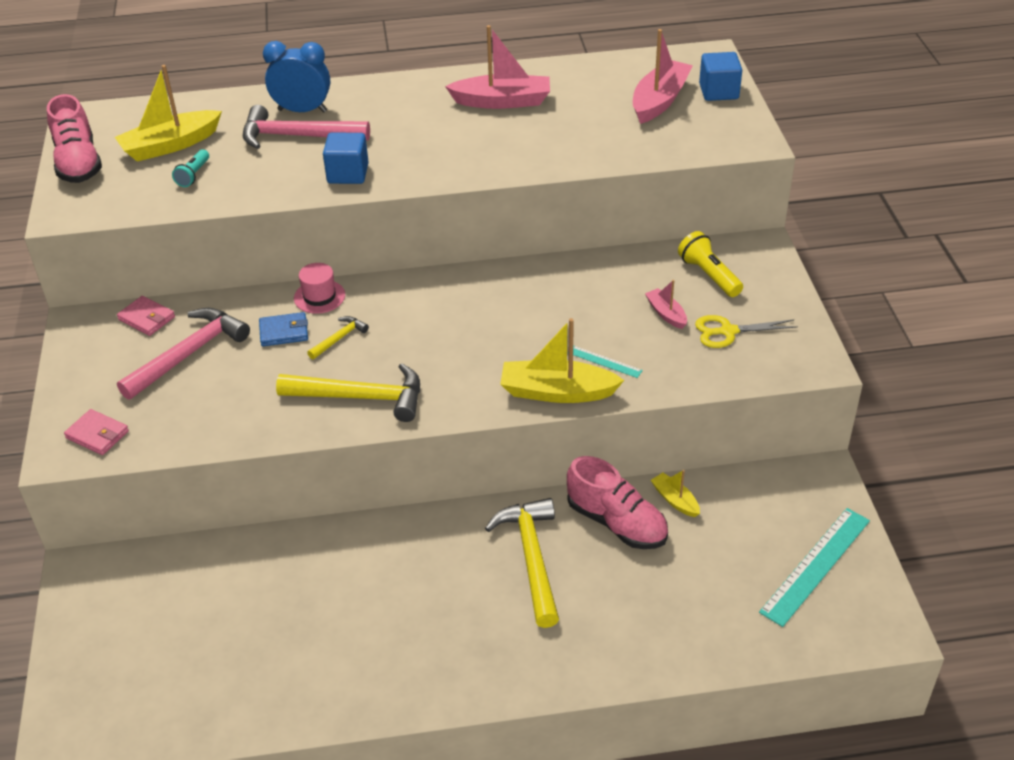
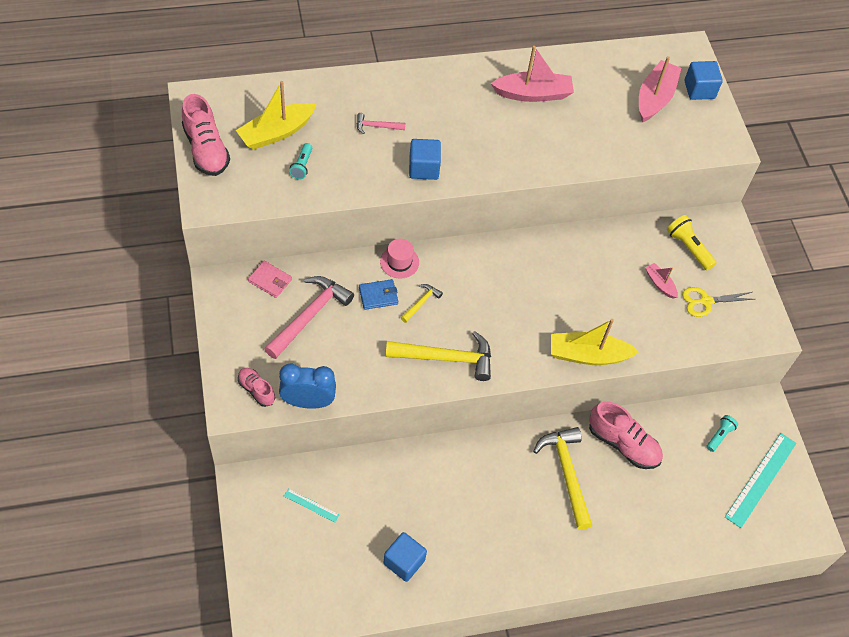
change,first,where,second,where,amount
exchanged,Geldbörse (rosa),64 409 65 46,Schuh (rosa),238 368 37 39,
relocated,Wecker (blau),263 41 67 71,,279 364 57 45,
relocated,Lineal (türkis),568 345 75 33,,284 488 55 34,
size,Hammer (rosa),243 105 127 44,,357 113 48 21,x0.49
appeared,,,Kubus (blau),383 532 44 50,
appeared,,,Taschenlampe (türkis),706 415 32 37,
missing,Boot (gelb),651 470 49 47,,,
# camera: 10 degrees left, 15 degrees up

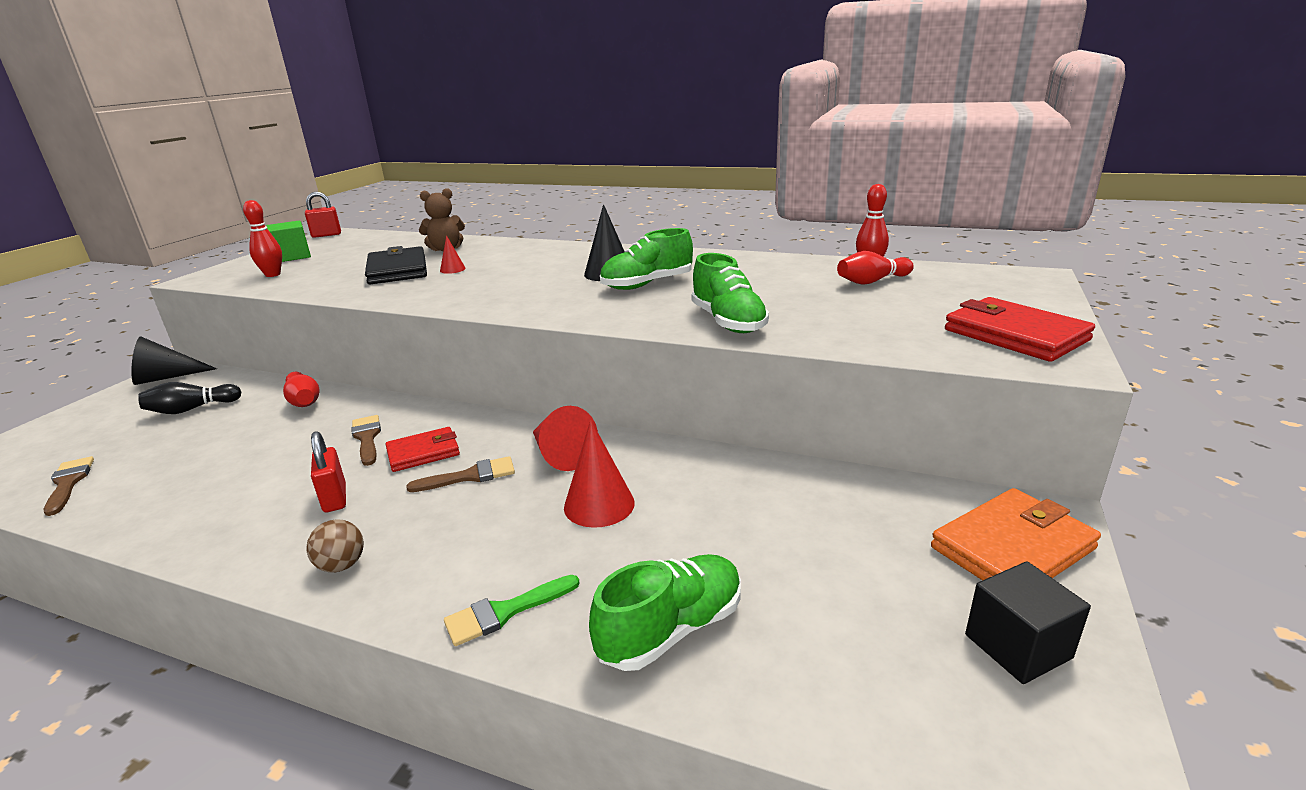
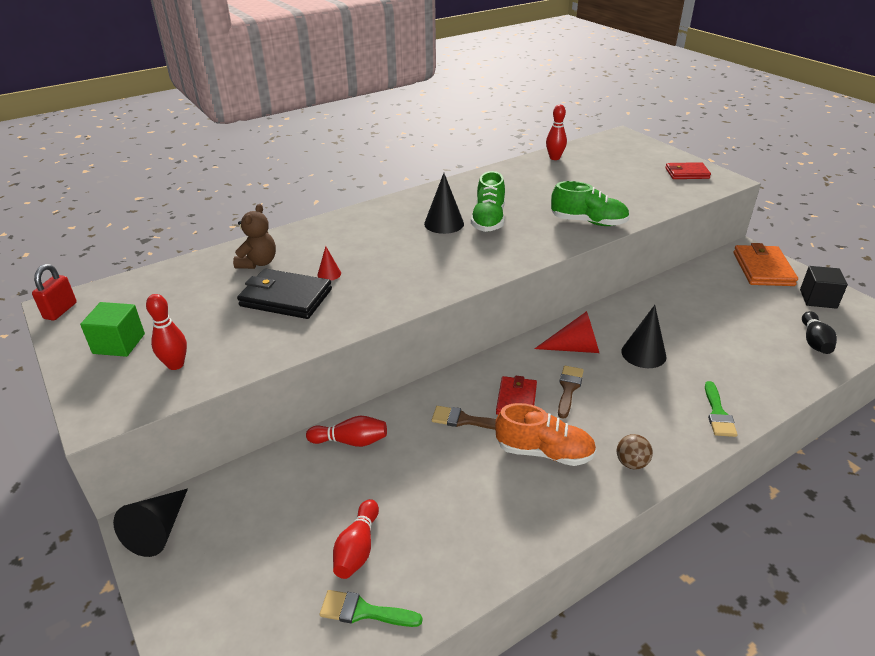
change,first,where,second,where,amount
colour,Pinsel (braun),44 456 50 60,Pinsel (grün),319 590 104 37,
relocated,Bowlingkegel (rot),837 251 77 34,,333 499 46 80,
exchanged,Vorhängeschloss (rot),311 431 35 81,Schuh (orange),495 403 102 63,
colour,Kegel (rot),564 420 71 108,Kegel (schwarz),621 305 46 63,
size,Geldbörse (rot),945 297 150 65,,665 162 46 17,x0.64
relocated,Bowlingkegel (schwarz),138 382 103 32,,802 311 35 43,
missing,Schuh (grün),589 554 152 117,,,
# camera: 55 degrees left, 10 degrees up

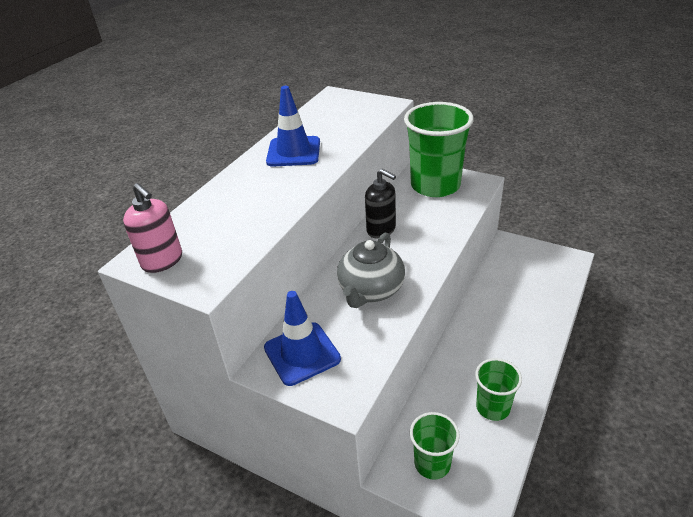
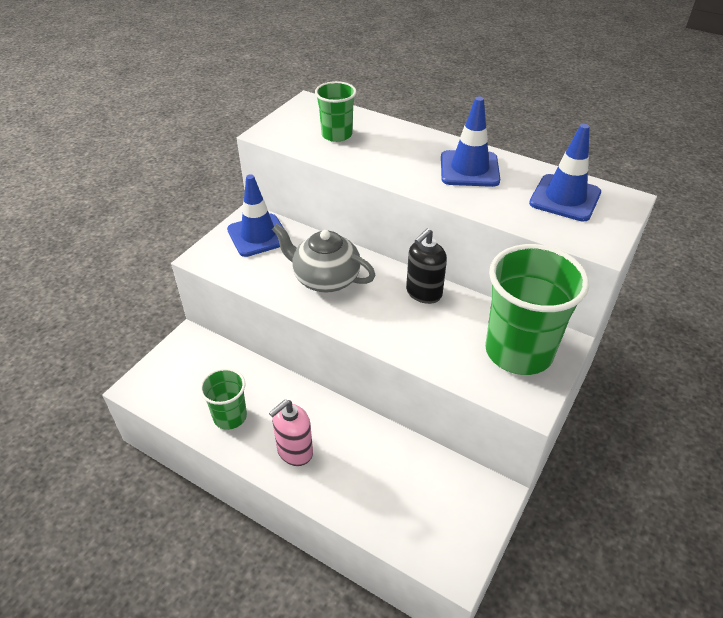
change,first,where,second,where,amount
relocated,Seifenspender (rosa),123 183 59 90,,269 400 44 66,
relocated,Becher (grün),410 412 50 67,,315 81 41 61,
appeared,,,Leitkegel (blau),529 124 72 98,
# camera: 90 degrees right, 5 degrees up

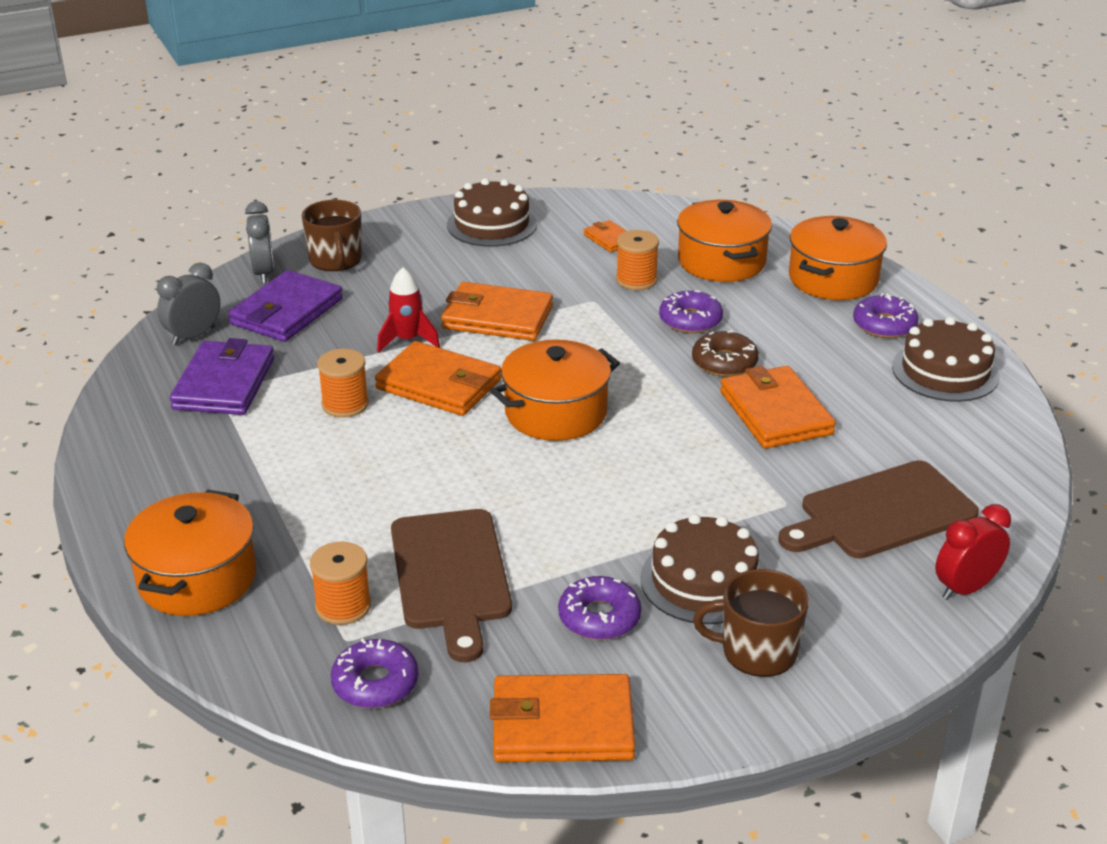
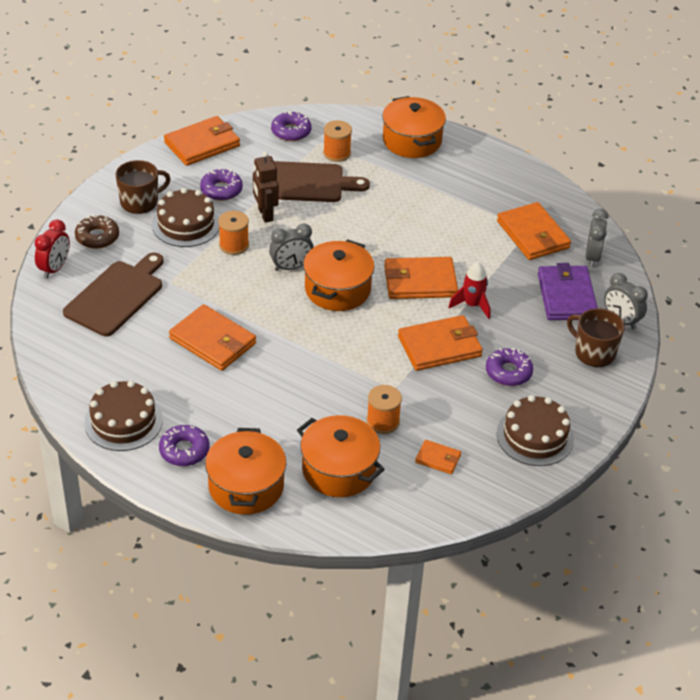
change,first,where,second,where,amount
relocated,Donut (braun),692 330 67 47,,75 215 44 34,
relocated,Garnrolle (orange),317 349 52 69,,218 211 31 44,
appeared,,,Roboter (braun),253 151 26 72,
appeared,,,Wecker (grau),269 223 45 48,
spun,Schneidebrett (braun),391 509 121 153,,274 161 96 41,135 degrees clockwise
relocated,Donut (lila),659 290 64 43,,486 348 47 38,
colour,Geldbörse (lila),170 338 104 77,Geldbörse (orange),497 202 74 58,
# camera: 145 degrees right, 10 degrees up

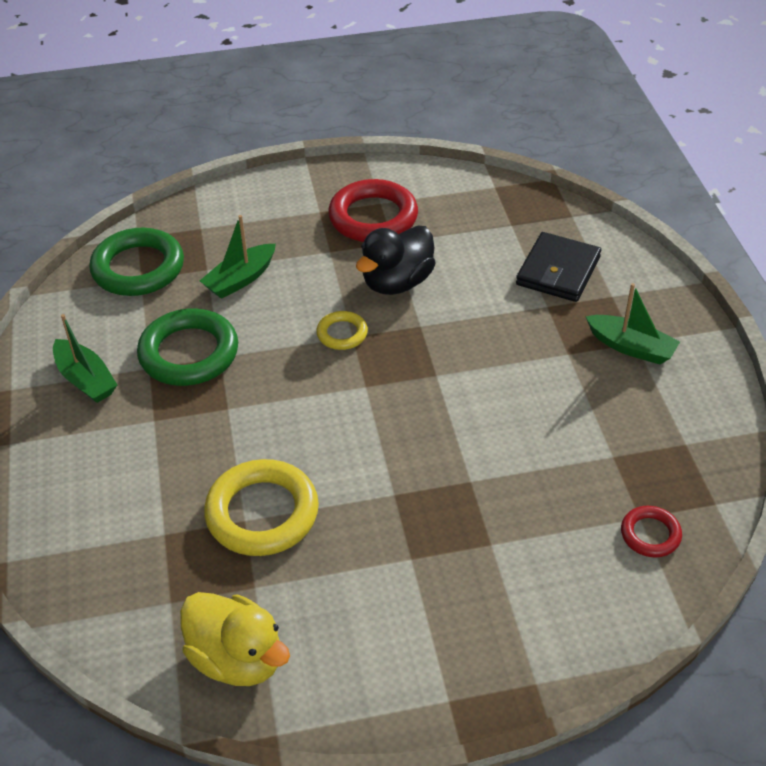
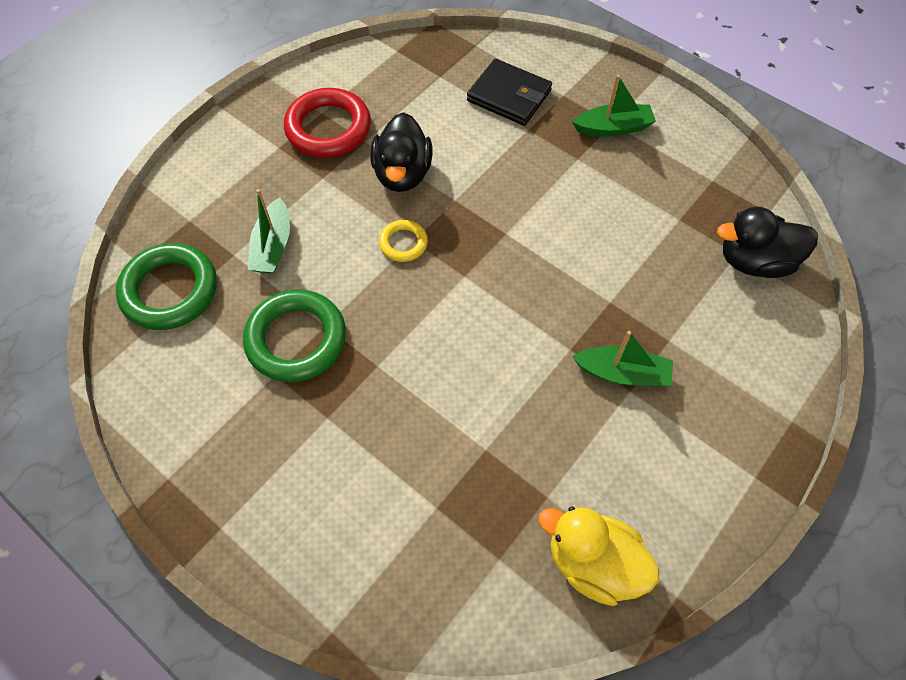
change,first,where,second,where,amount
spun,Geldbörse (schwarz),516 232 85 70,,467 59 85 67,45 degrees counterclockwise
spun,Ente (gelb),180 592 110 94,,538 507 121 99,150 degrees counterclockwise
relocated,Boot (grün),53 314 64 89,,572 331 101 56,
exchanged,Ring (rot),621 506 61 51,Ente (schwarz),717 207 101 71,
missing,Ring (gelb),204 459 115 97,,,
# camera: 40 degrees left, 15 degrees up

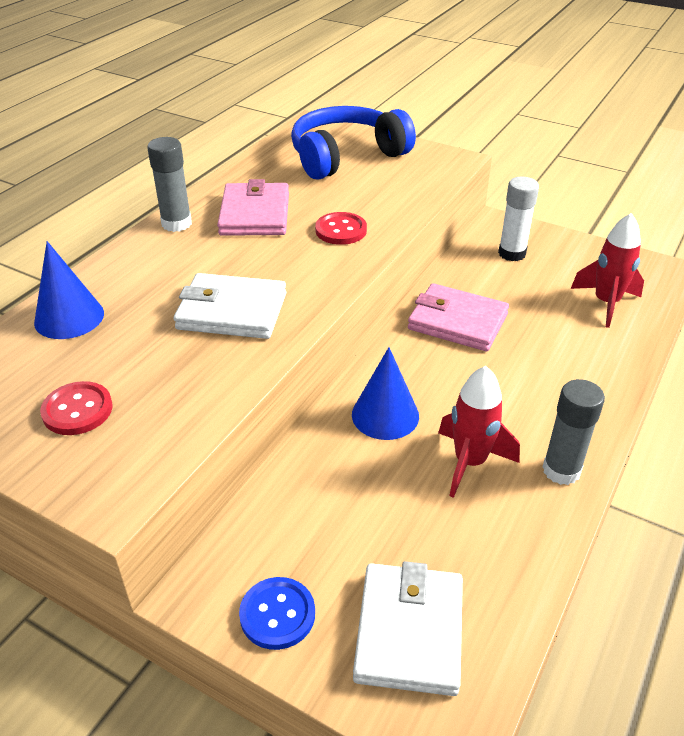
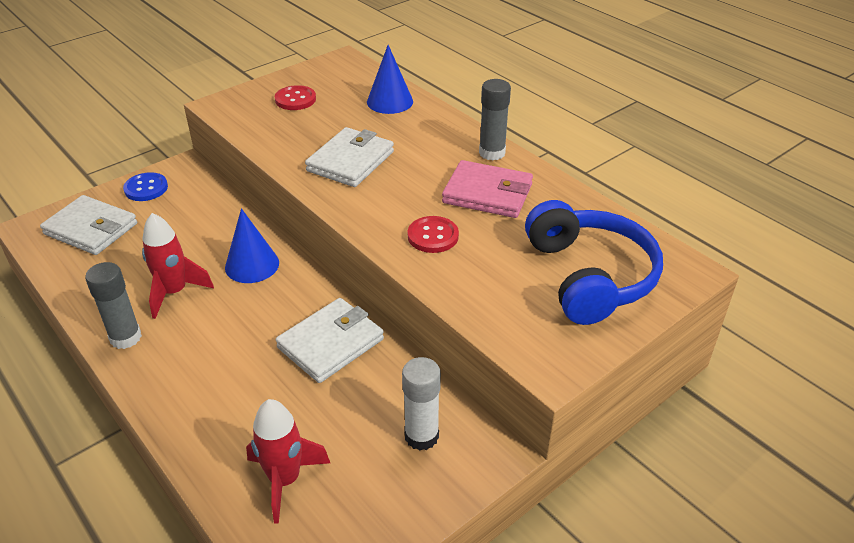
change,first,where,second,where,amount
colour,Geldbörse (rosa),408 283 101 68,Geldbörse (weiß),276 298 108 85,
# camera: 110 degrees right, 0 degrees up

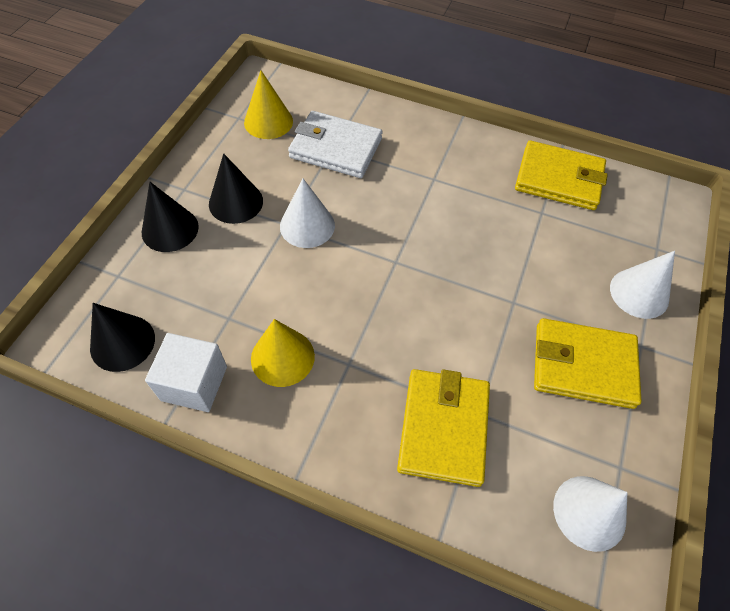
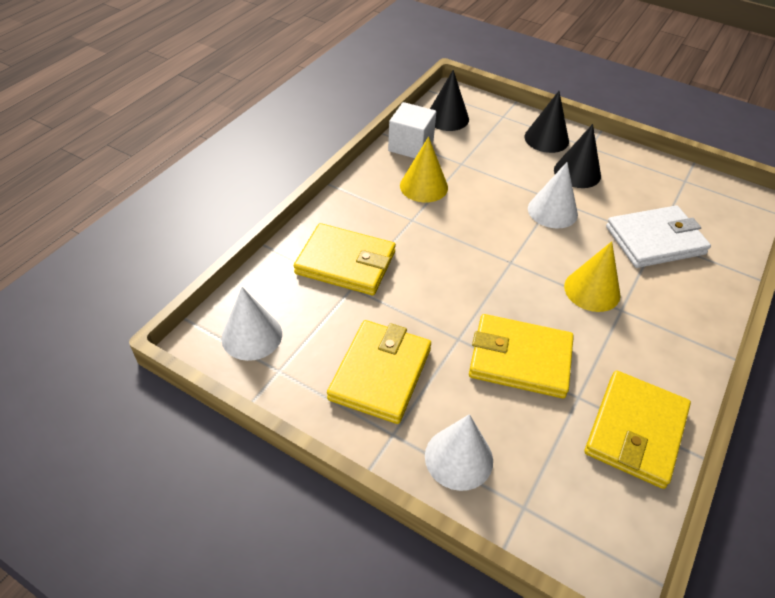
change,first,where,second,where,amount
appeared,,,Geldbörse (gelb),469 314 105 84,
relocated,Kegel (gelb),244 70 49 69,,564 241 57 71,
spun,Geldbörse (weiß),288 111 95 67,,606 206 105 62,45 degrees clockwise
# camera: 100 degrees right, 10 degrees down

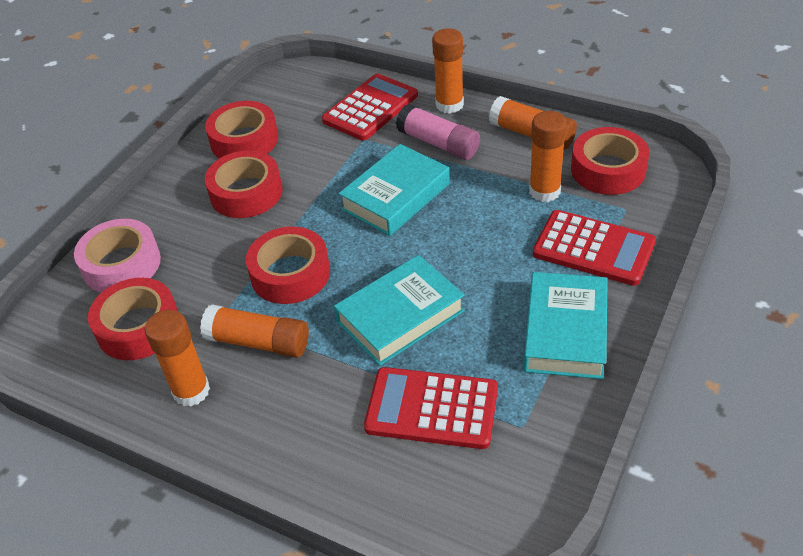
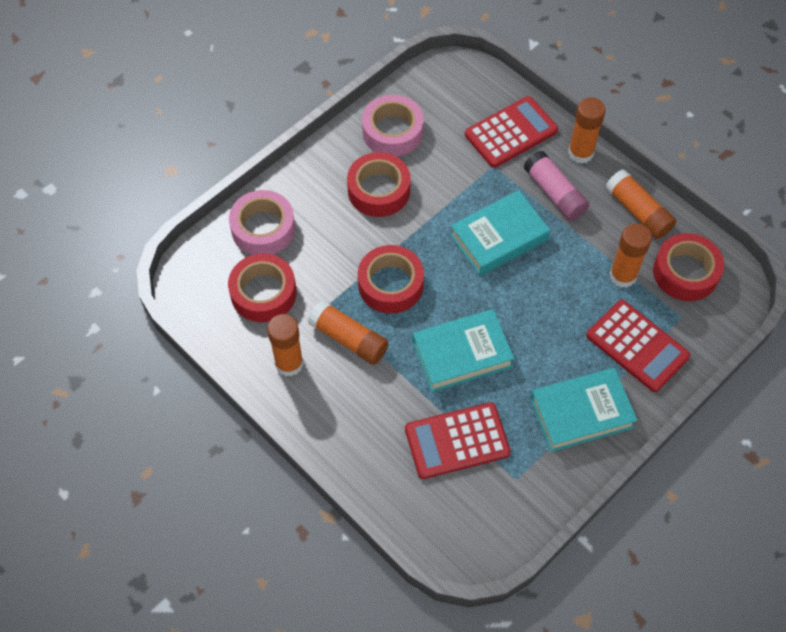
change,first,where,second,where,amount
colour,Klebeband (rot),205 101 73 57,Klebeband (rosa),362 95 62 62,
spun,Taschenrechner (rot),364 367 134 82,,405 402 106 77,45 degrees counterclockwise
spun,Buch (türkis),524 272 84 107,,530 368 108 84,45 degrees clockwise
# camera: 15 degrees right, 15 degrees up

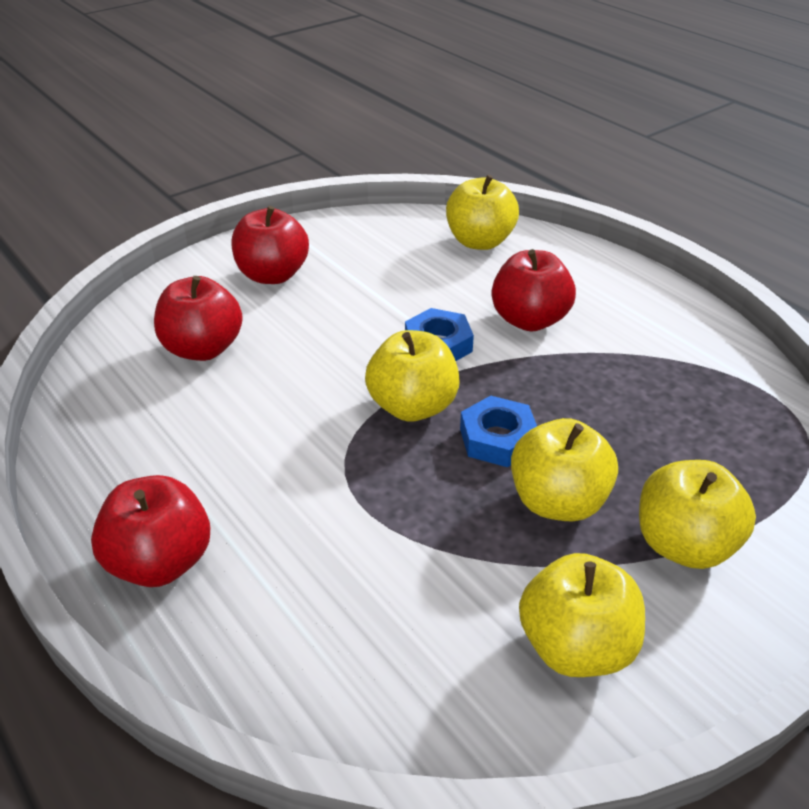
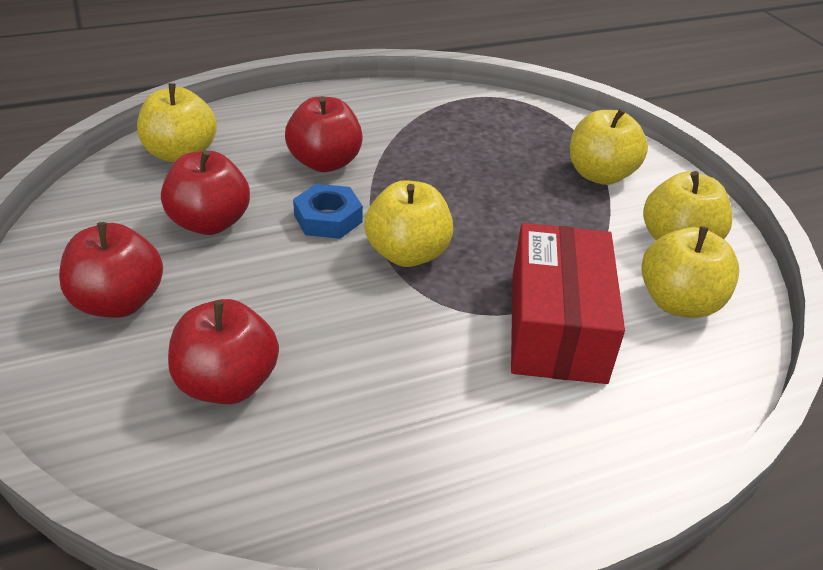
change,first,where,second,where,amount
relocated,Apfel (rot),91 475 119 112,,161 150 89 85,
appeared,,,Schachtel (rot),511 223 114 161,
relocated,Apfel (gelb),511 418 107 103,,642 226 97 92,
missing,Sechskantmutter (blau),460 396 77 71,,,
# camera: 75 degrees left, 0 degrees up

